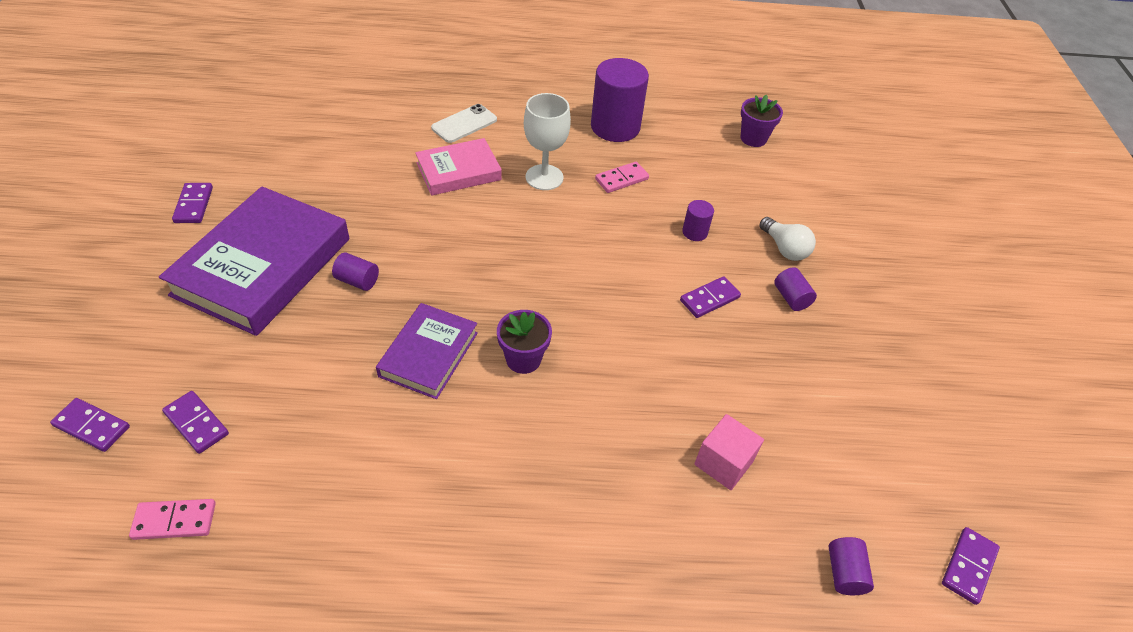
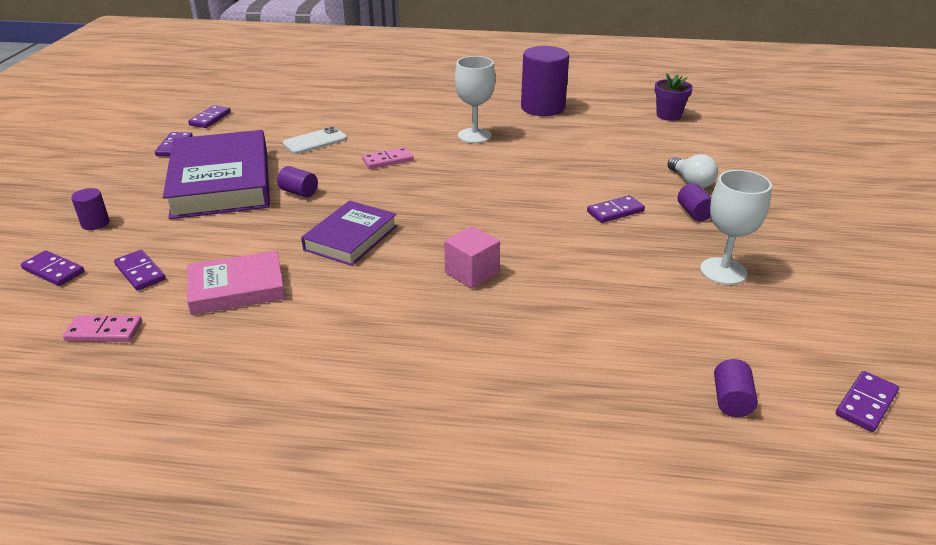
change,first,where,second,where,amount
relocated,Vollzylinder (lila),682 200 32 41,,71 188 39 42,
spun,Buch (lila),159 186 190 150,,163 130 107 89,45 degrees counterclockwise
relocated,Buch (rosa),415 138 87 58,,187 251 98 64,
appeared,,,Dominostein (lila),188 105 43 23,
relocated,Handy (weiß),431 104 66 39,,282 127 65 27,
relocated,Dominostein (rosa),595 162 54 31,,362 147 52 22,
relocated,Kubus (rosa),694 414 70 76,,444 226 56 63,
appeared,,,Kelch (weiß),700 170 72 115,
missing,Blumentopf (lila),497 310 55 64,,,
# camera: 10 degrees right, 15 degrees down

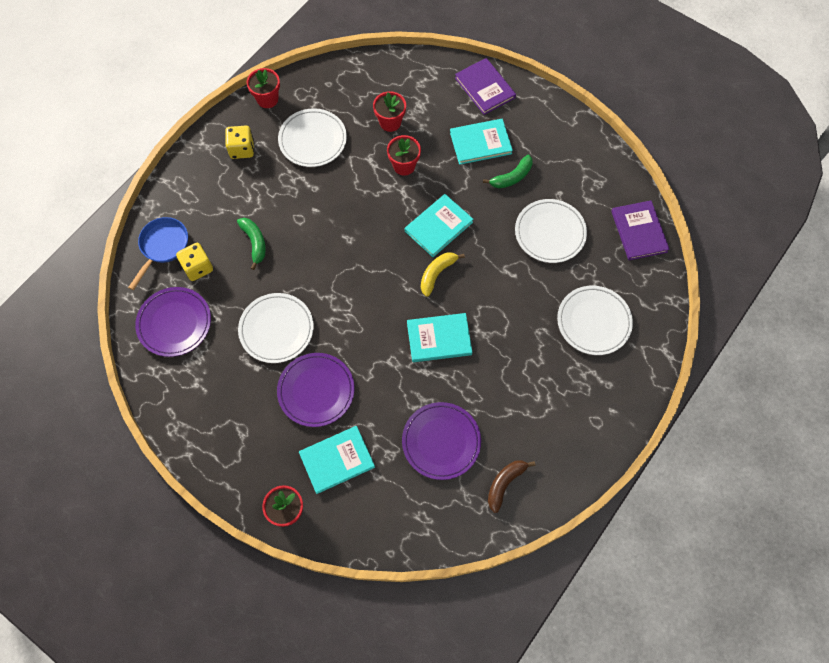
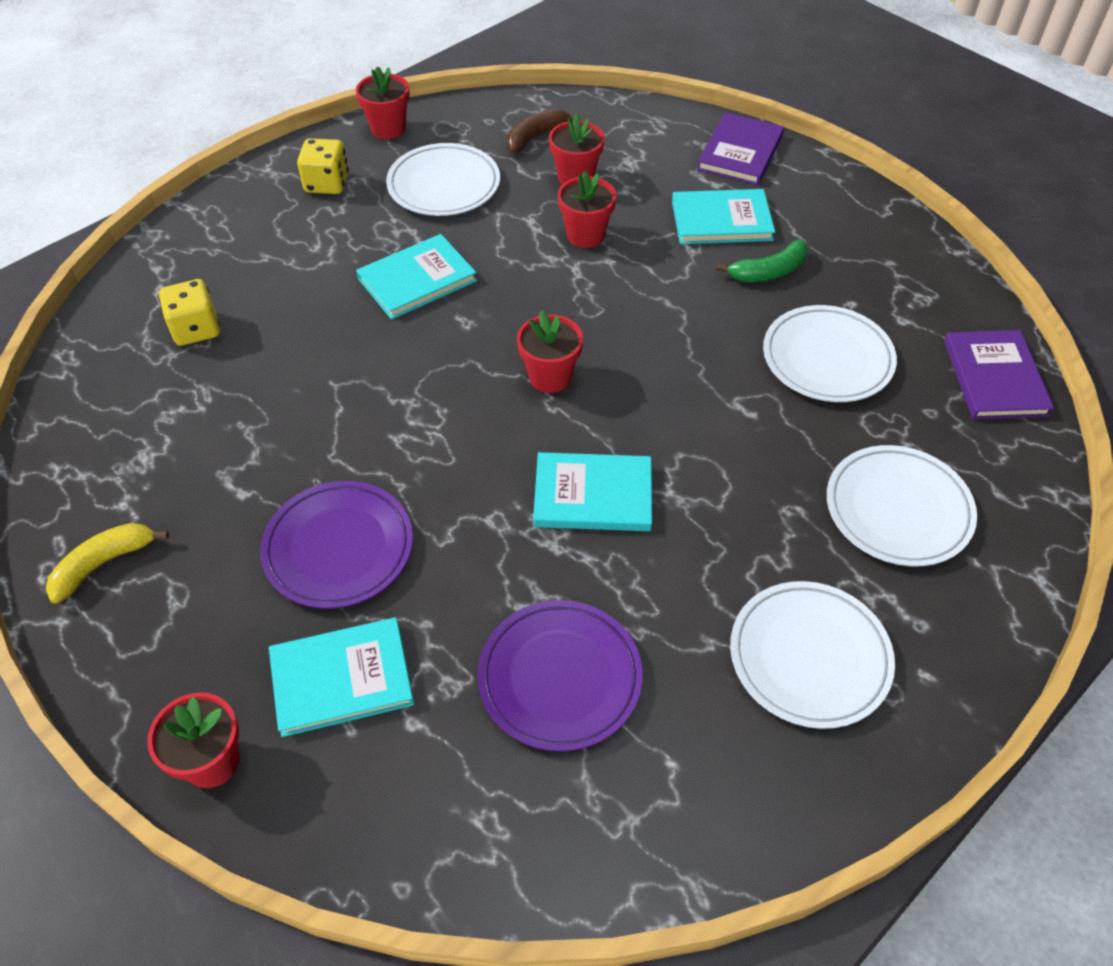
change,first,where,second,where,amount
relocated,Banane (gelb),421 252 44 45,,46 523 123 81,
relocated,Buch (türkis),405 194 69 63,,356 234 121 86,
relocated,Banane (braun),488 460 47 53,,506 108 74 46,
appeared,,,Blumentopf (rot),517 311 66 82,
spun,Buch (lila),455 58 61 57,,697 112 87 73,45 degrees clockwise
relocated,Teller (weiß),238 293 76 70,,730 581 165 148,
missing,Pfanne (blau),128 217 60 73,,,
missing,Teller (lila),135 287 76 70,,,
missing,Banane (grün),237 218 29 52,,,
# camera: 10 degrees right, 15 degrees down

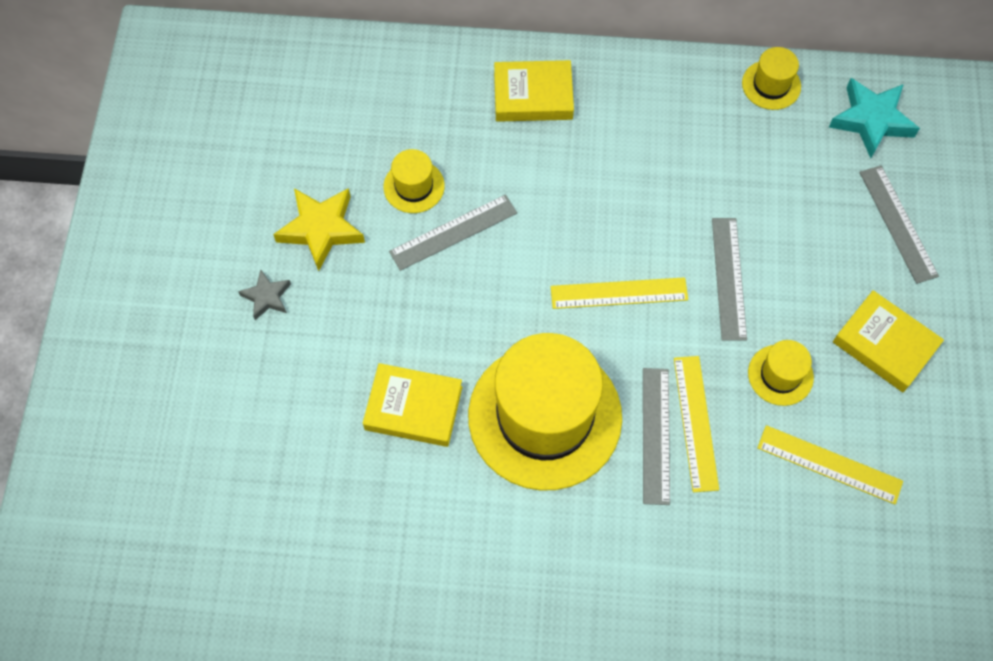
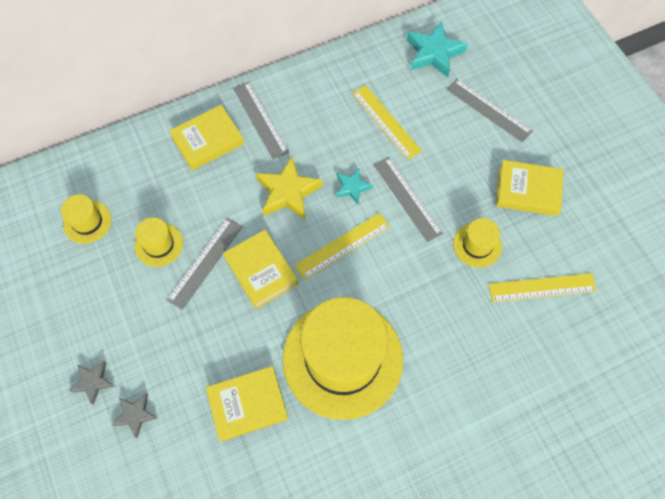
change,first,where,second,where,amount
relocated,Hut (gelb),742 47 59 63,,61 194 50 50,
appeared,,,Stern (grau),112 393 46 45,
appeared,,,Buch (gelb),223 230 75 79,
relocated,Lineal (grau),643 368 27 137,,233 81 56 79,
relocated,Stern (gelb),273 188 92 83,,256 157 67 62,
appeared,,,Stern (türkis),336 168 37 36,
relocated,Lineal (gelb),674 356 45 136,,352 85 70 75,
# camera: 30 degrees left, 0 degrees up

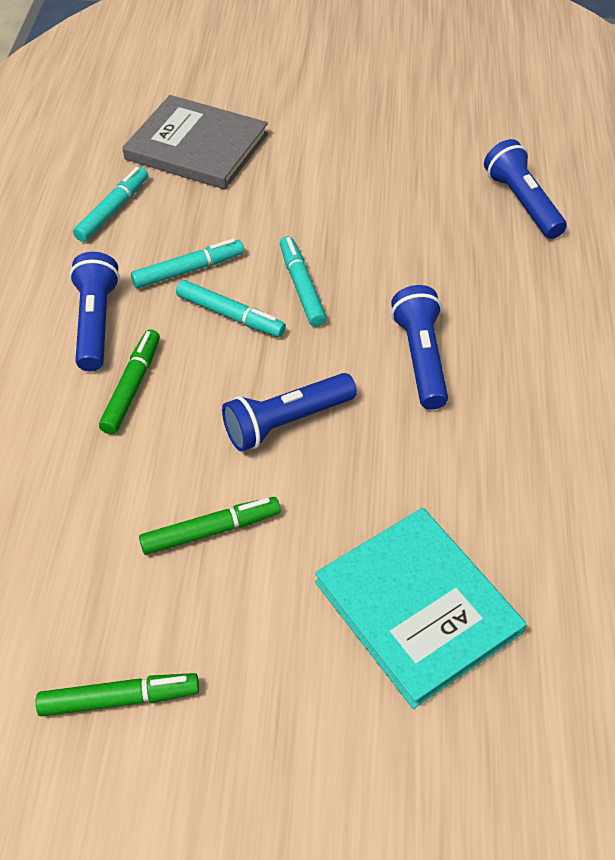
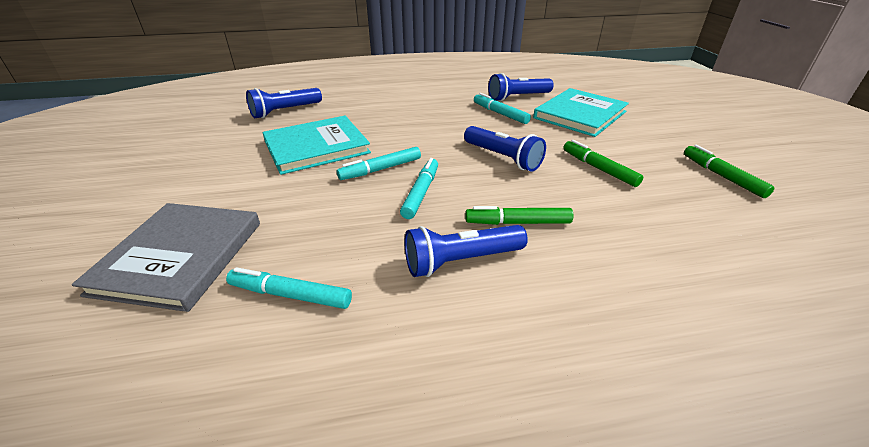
change,first,where,second,where,amount
appeared,,,Buch (türkis),262 116 109 59,
relocated,Filzstift (türkis),131 239 113 49,,474 93 57 31,
relocated,Taschenlampe (blau),391 285 57 125,,488 73 66 28,
# camera: 105 degrees left, 15 degrees down

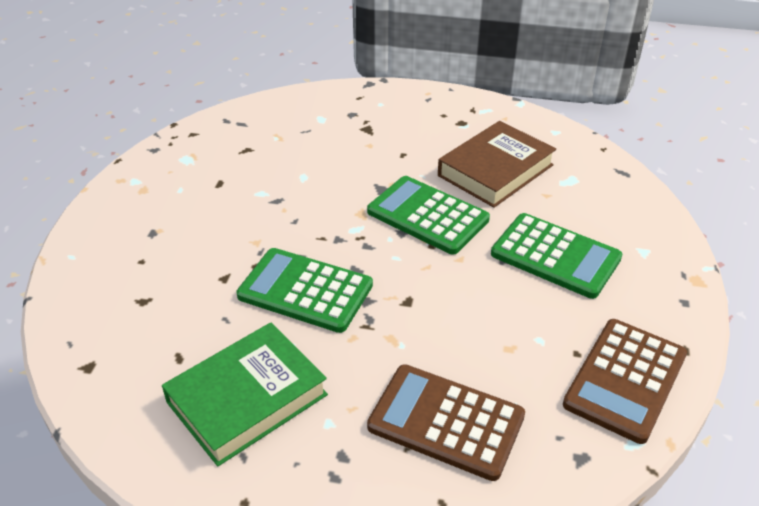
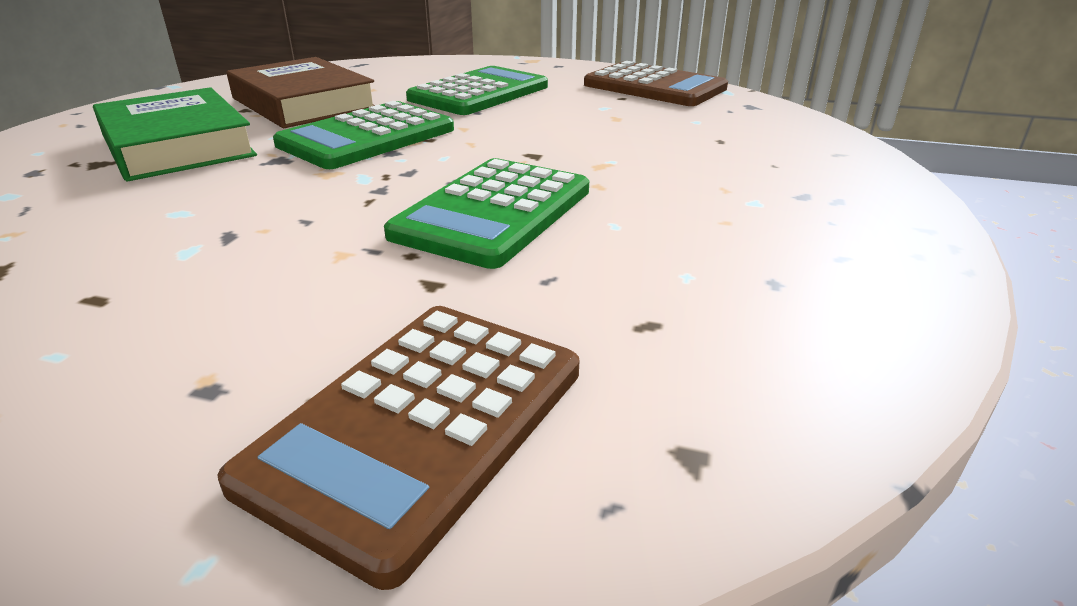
change,first,where,second,where,amount
relocated,Buch (grün),162 323 166 143,,93 87 164 95,
relocated,Taschenrechner (braun),367 364 158 117,,217 306 362 284,
# camera: 85 degrees left, 10 degrees down

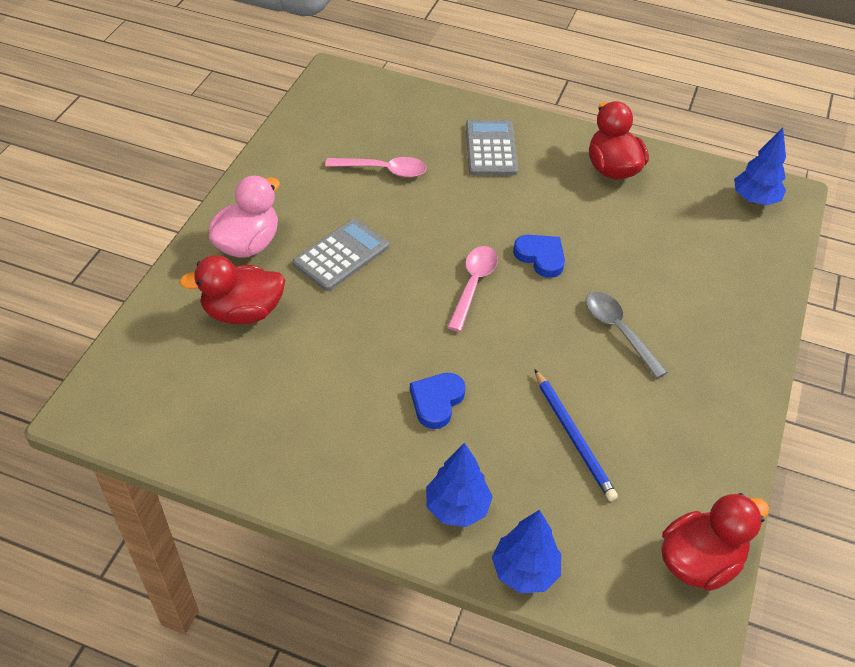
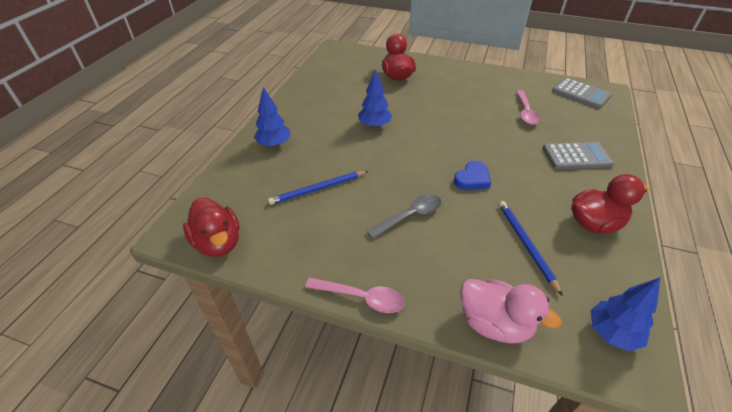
change,first,where,second,where,amount
relocated,Löffel (rosa),447 246 51 86,,305 277 100 36,
relocated,Baum (blau),492 510 69 83,,358 70 34 58,
relocated,Ente (rosa),209 175 71 82,,460 279 102 65,
appeared,,,Bleistift (blau),499 201 64 95,
relocated,Taschenrechner (grau),293 218 96 73,,552 78 60 31,
missing,Herz (blau),410 373 56 56,,,
# camera: 90 degrees right, 5 degrees down

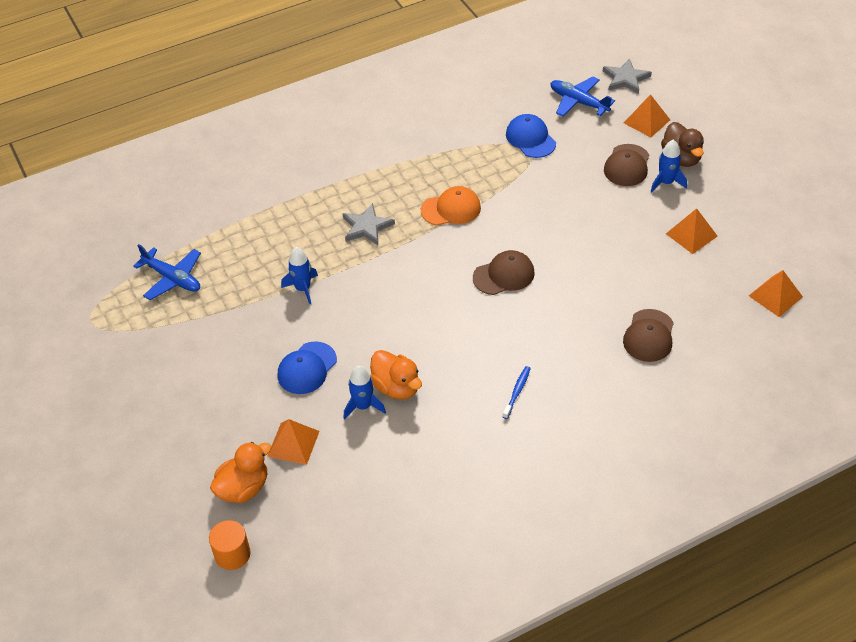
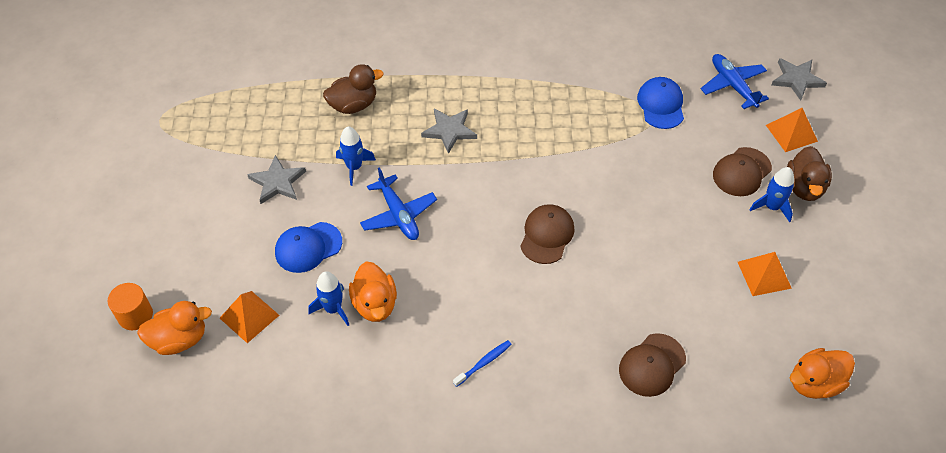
change,first,where,second,where,amount
relocated,Vollzylinder (orange),209 520 41 50,,108 283 45 47,
appeared,,,Stern (grau),247 155 59 49,
appeared,,,Ente (braun),323 64 61 50,
relocated,Flugzeug (blau),133 244 68 56,,360 167 77 73,
spun,Kappe (braun),473 250 62 45,,520 204 55 60,75 degrees counterclockwise
exchanged,Pyramide (orange),749 270 54 47,Ente (orange),789 348 66 51,
missing,Kappe (orange),421 186 60 40,,,
# camera: 25 degrees right, 5 degrees up

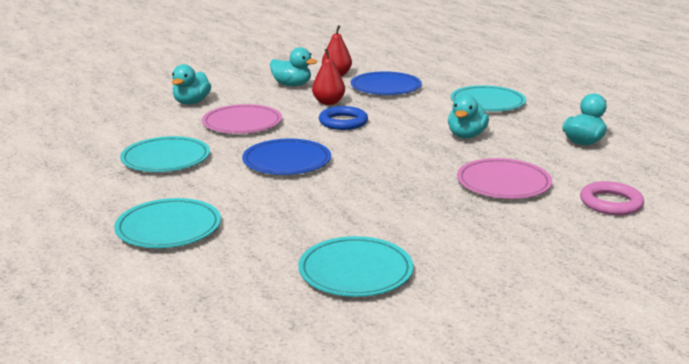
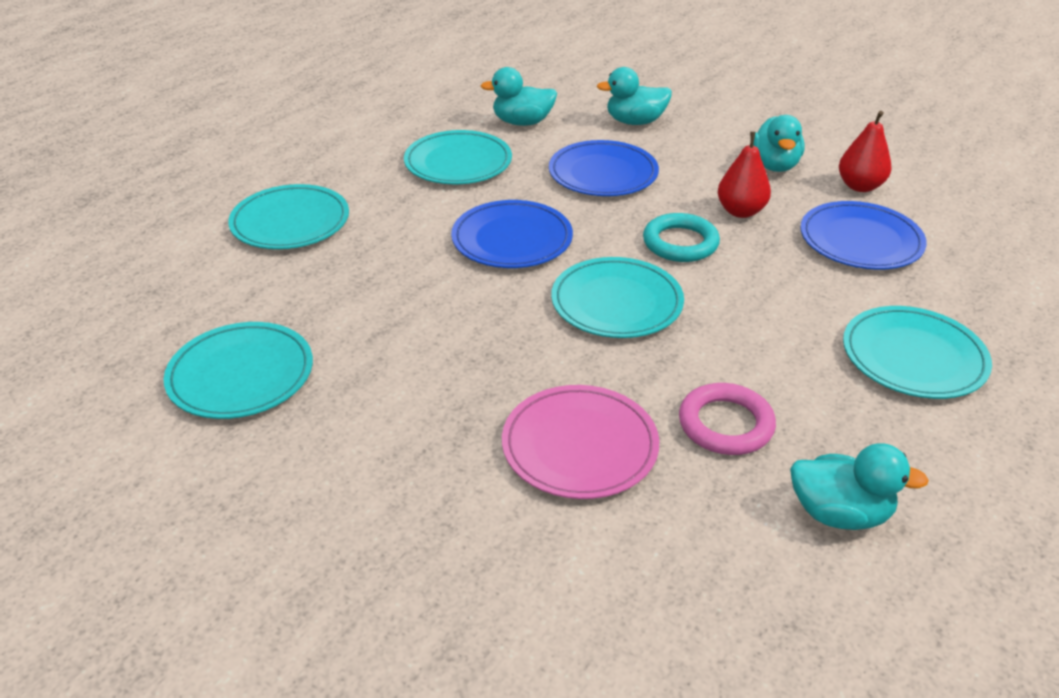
change,first,where,second,where,amount
relocated,Ente (türkis),448 94 41 45,,481 67 76 59,
colour,Teller (rosa),202 104 80 29,Teller (blau),549 140 110 56,
appeared,,,Teller (türkis),551 257 133 81,
colour,Ring (blau),319 106 49 24,Ring (türkis),643 213 77 49,
relocated,Ring (rosa),580 181 64 34,,679 383 97 72,
# camera: 65 degrees right, 15 degrees up

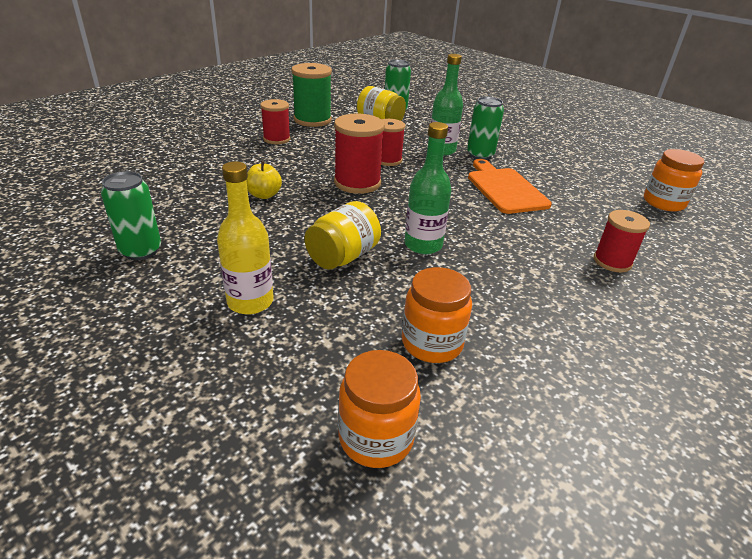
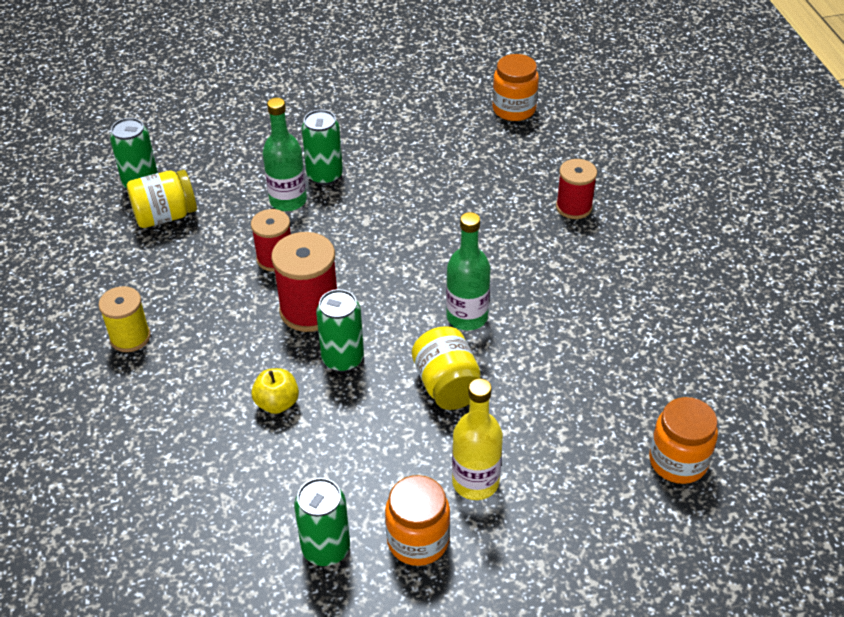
change,first,where,second,where,amount
colour,Garnrolle (rot),260 99 31 45,Garnrolle (gelb),98 286 53 66,
appeared,,,Dose (grün),316 289 48 83,
relocated,Einmachglas (orange),402 267 70 96,,385 475 65 91,
missing,Garnrolle (grün),291 63 41 64,,,
missing,Schneidebrett (orange),468 159 84 55,,,
# camera: 55 degrees left, 10 degrees up

